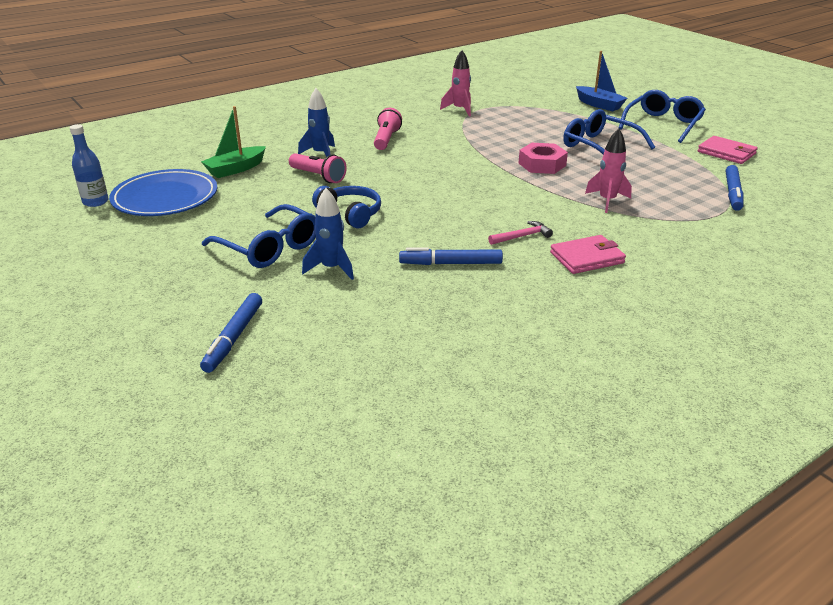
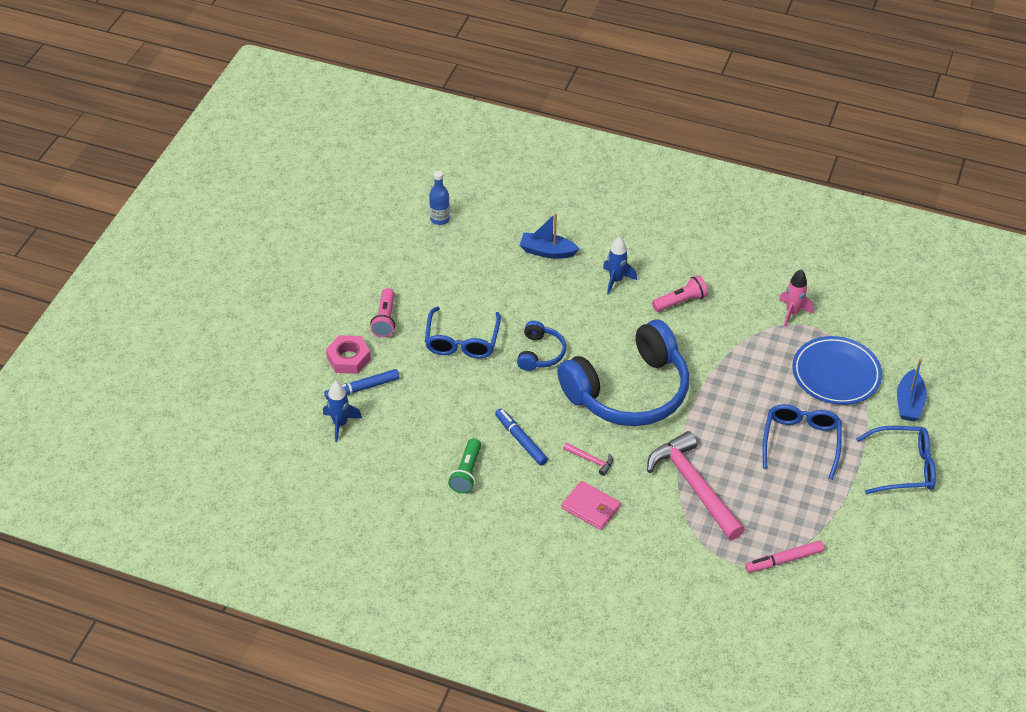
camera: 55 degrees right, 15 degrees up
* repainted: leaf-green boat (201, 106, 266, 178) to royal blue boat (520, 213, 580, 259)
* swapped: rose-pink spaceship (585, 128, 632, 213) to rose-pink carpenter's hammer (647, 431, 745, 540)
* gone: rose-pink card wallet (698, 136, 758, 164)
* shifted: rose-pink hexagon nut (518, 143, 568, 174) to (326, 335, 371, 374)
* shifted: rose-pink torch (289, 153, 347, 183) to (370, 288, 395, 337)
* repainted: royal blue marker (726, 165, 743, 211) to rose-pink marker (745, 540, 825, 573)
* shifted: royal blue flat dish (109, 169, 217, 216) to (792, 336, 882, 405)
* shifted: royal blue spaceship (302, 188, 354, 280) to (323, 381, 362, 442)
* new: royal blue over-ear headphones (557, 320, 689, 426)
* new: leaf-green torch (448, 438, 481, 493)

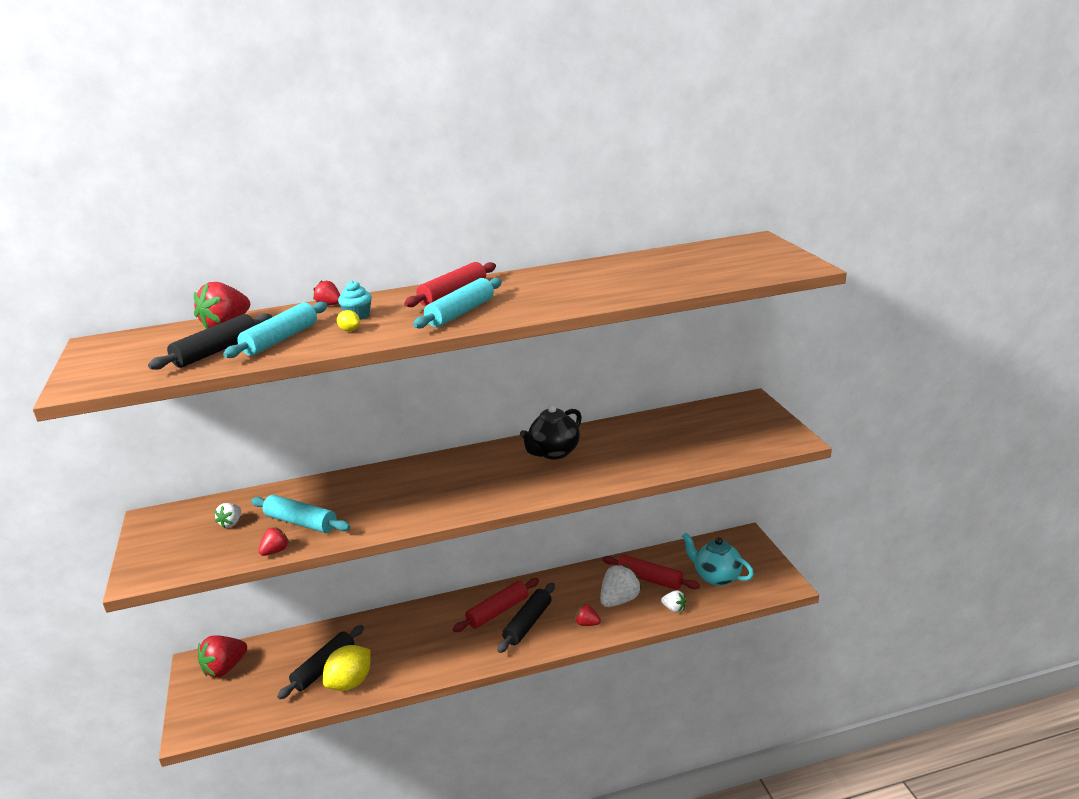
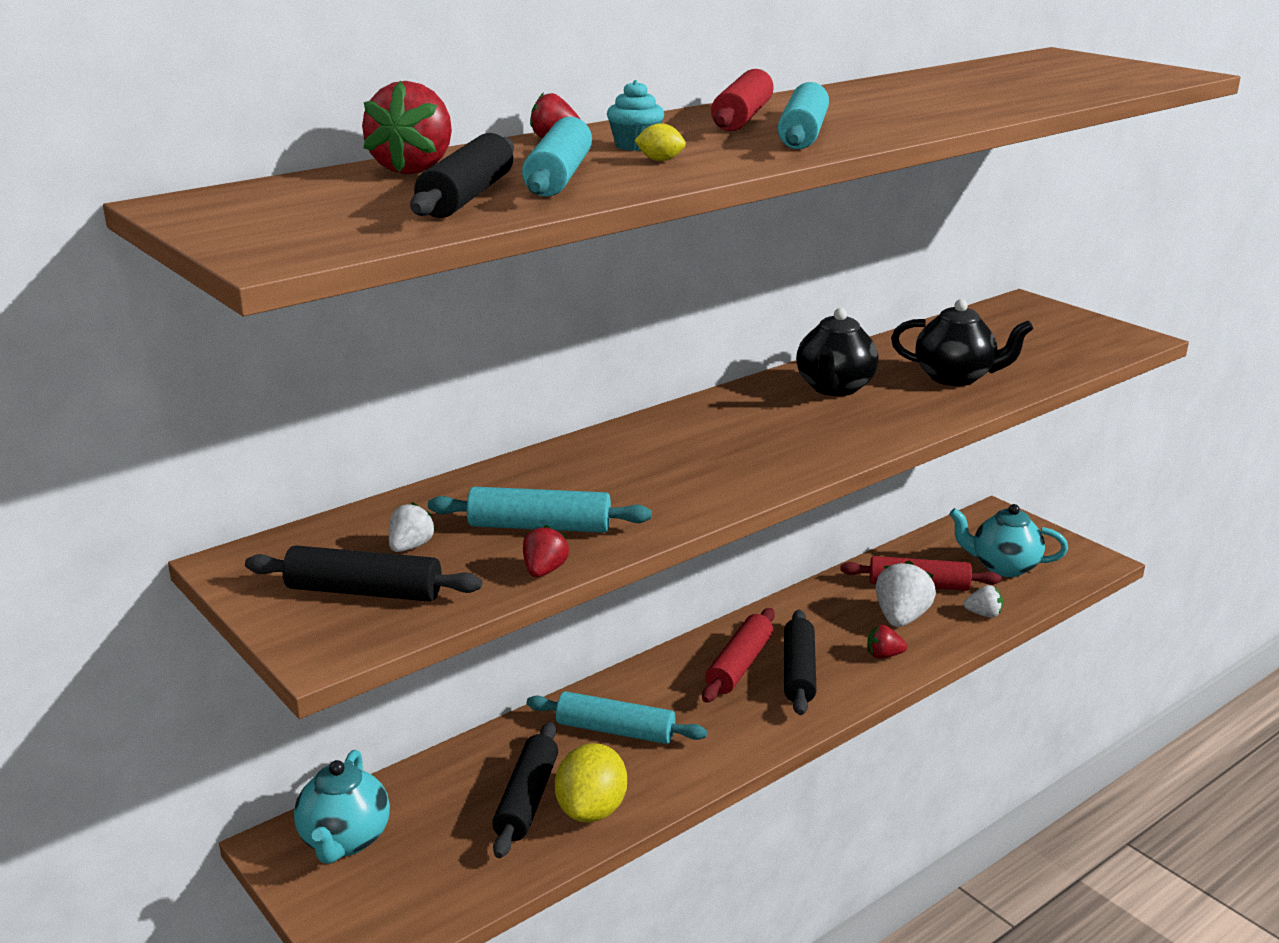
camera: 25 degrees left, 0 degrees up
* rotated: white berry (214, 503, 241, 529) = (389, 502, 436, 552) 150 degrees counterclockwise
* swapped: scarlet berry (198, 635, 247, 677) to turquoise tea pot (294, 750, 390, 864)
* new: ebony tea pot (891, 299, 1033, 386)
* new: ebony rolling pin (245, 545, 482, 602)
* new: turquoise rolling pin (527, 691, 707, 744)

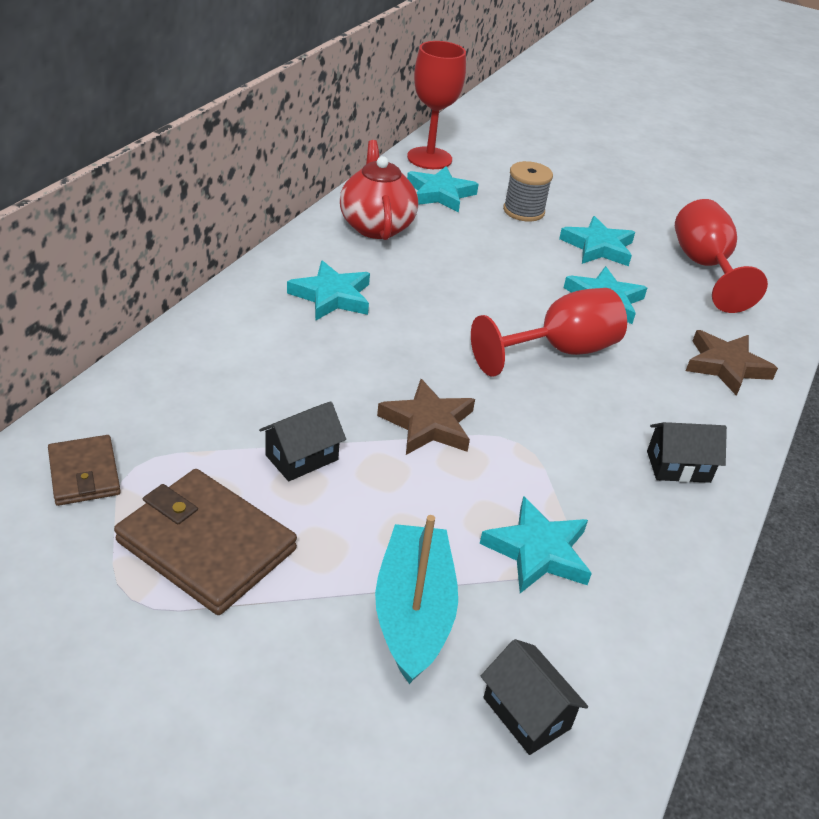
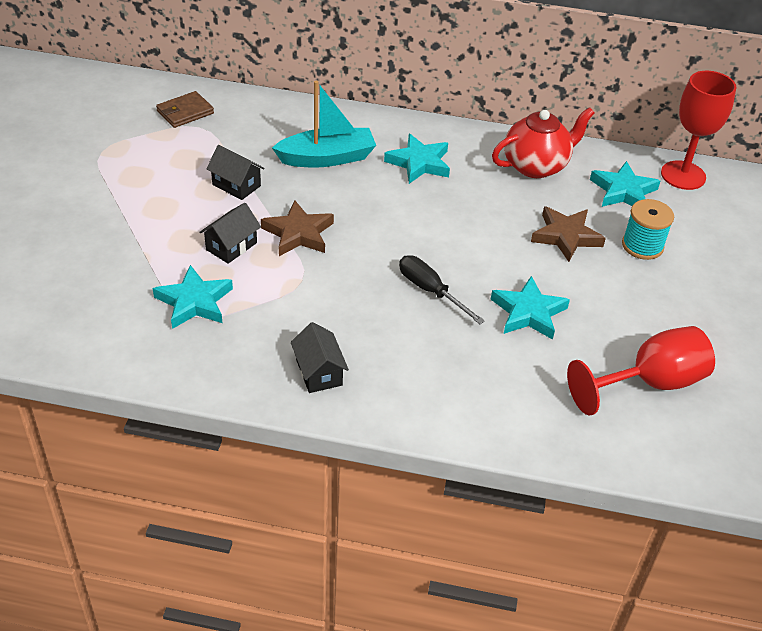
camera: 75 degrees right, 5 degrees up
* repainted: ash-grey spool (503, 161, 553, 222) to turquoise spool (622, 199, 674, 260)
* gone: turquoise five-pointed star (559, 216, 635, 266)
* swapped: scarlet goblet (471, 288, 627, 377) to ebony screwdriver (399, 255, 485, 324)
* shifted: russet five-pointed star (686, 330, 778, 396) to (531, 206, 606, 262)
* gone: russet card wallet (114, 469, 297, 615)
* shifted: turquoise boat (375, 515, 458, 684) to (272, 81, 376, 168)
* shifted: ebony house (481, 639, 588, 755) to (199, 203, 261, 264)

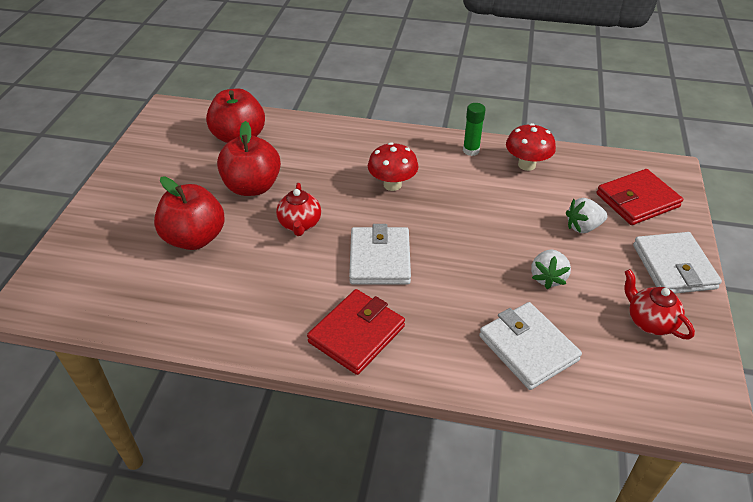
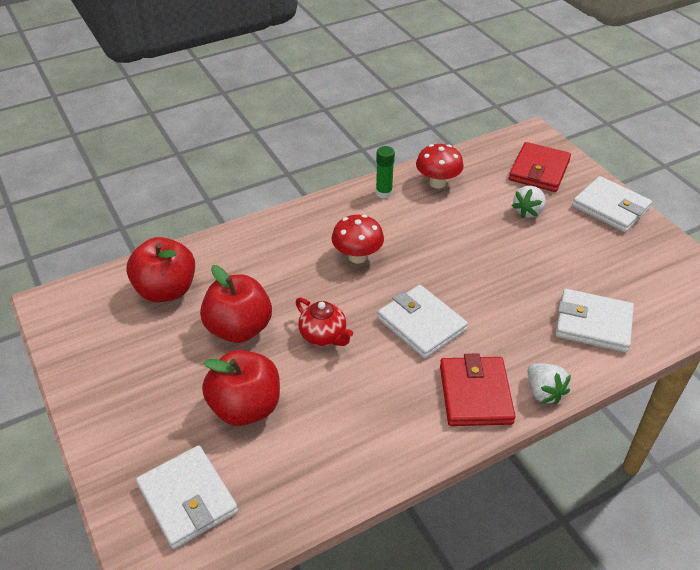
camera: 40 degrees left, 0 degrees up
* shifted: white berry (531, 250, 571, 289) to (528, 363, 571, 405)
* gone: scarlet tea pot (625, 269, 695, 340)
* new: white card wallet (136, 445, 238, 549)

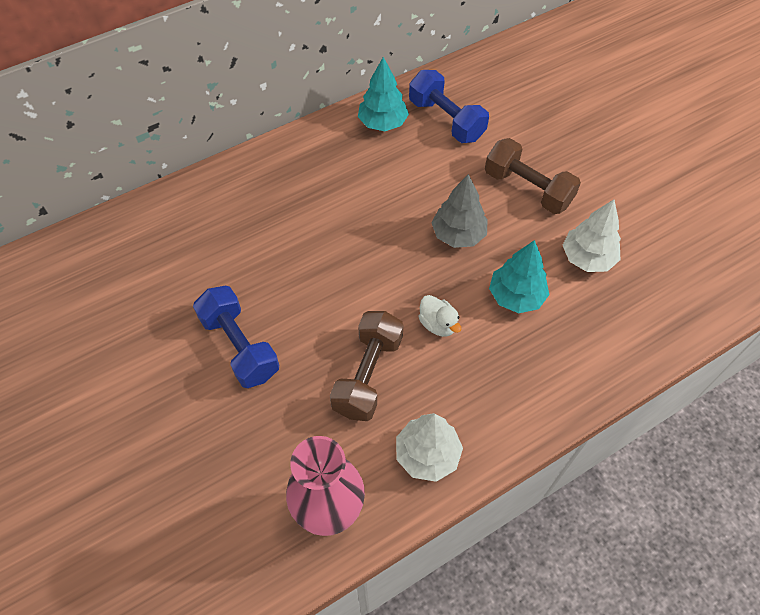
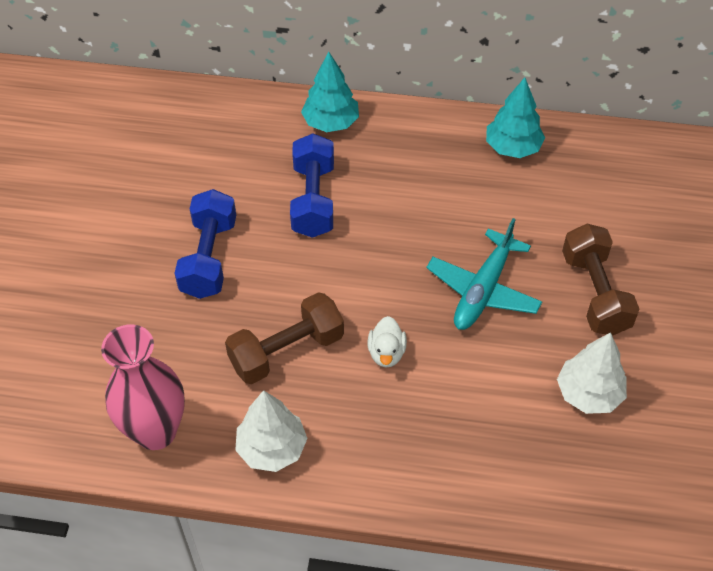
camera: 40 degrees right, 5 degrees down
* shifted: royal blue free weight (409, 70, 489, 143) to (290, 133, 334, 238)
* swapped: ash-grey tree (431, 174, 488, 248) to turquoise aeroplane (426, 218, 542, 330)
* shifted: turquoise tree (489, 240, 549, 313) to (301, 52, 359, 132)

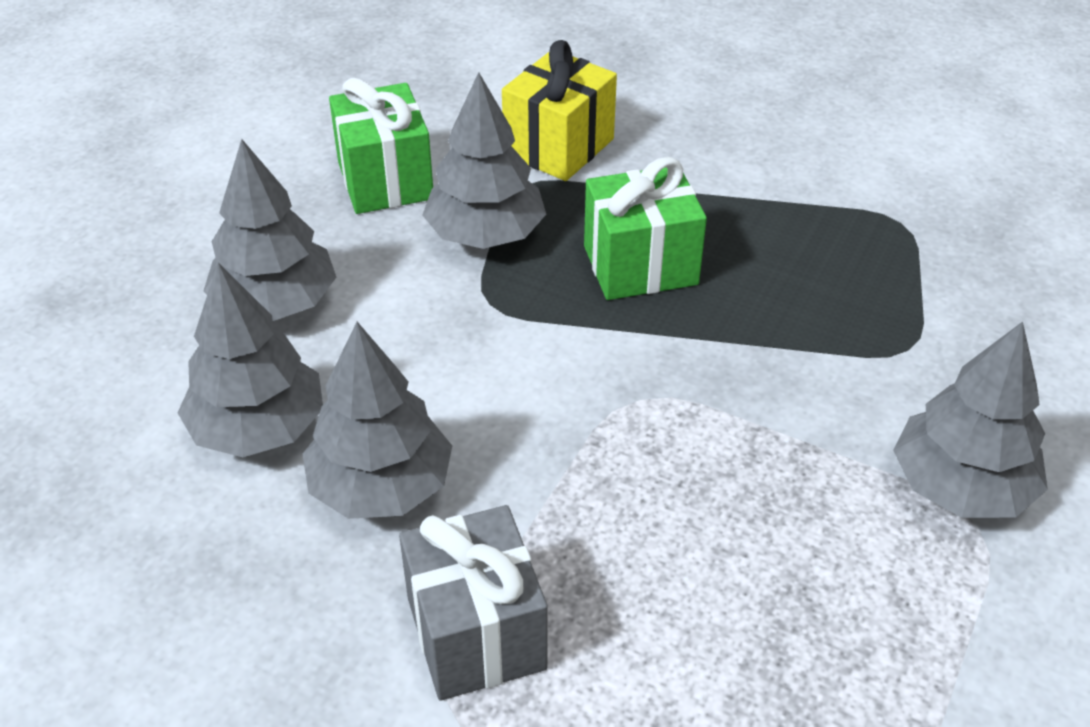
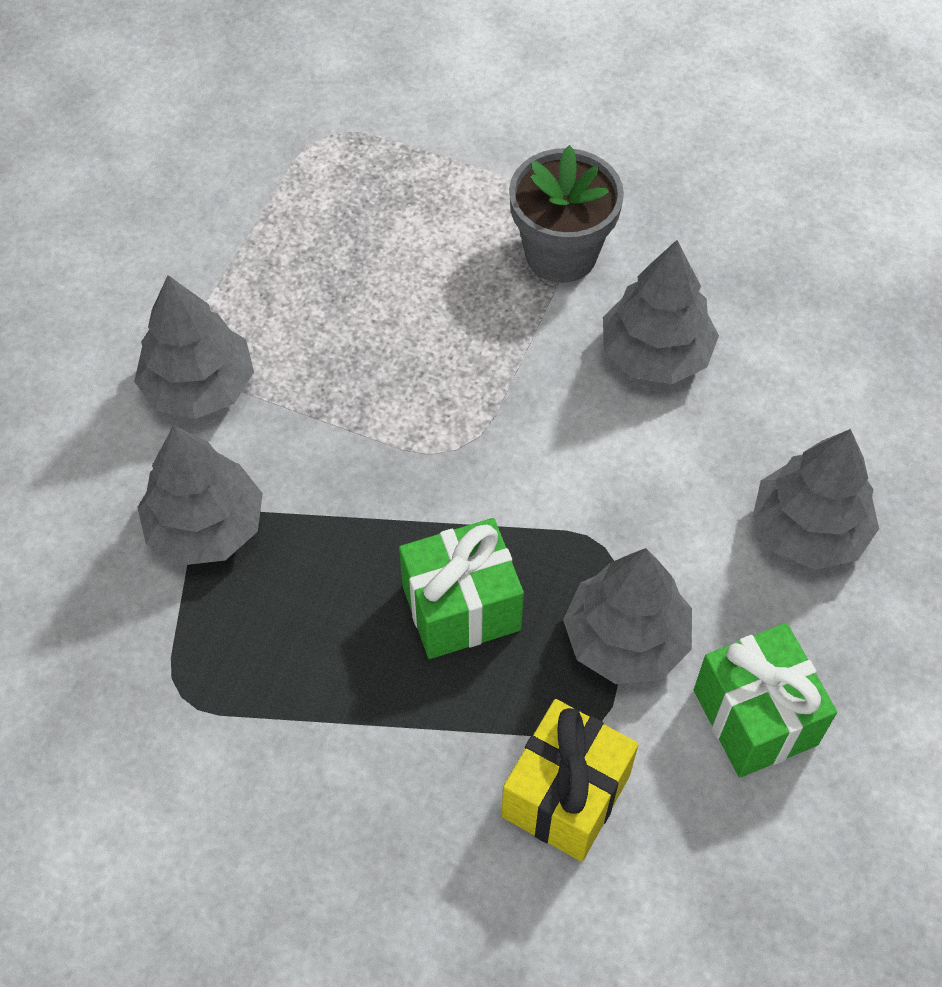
camera: 175 degrees right, 15 degrees up
* shifted: ash-grey tree (178, 263, 323, 457) to (137, 425, 263, 565)
* swapped: ash-grey present (399, 505, 548, 701) to ash-grey potted plant (509, 145, 624, 283)

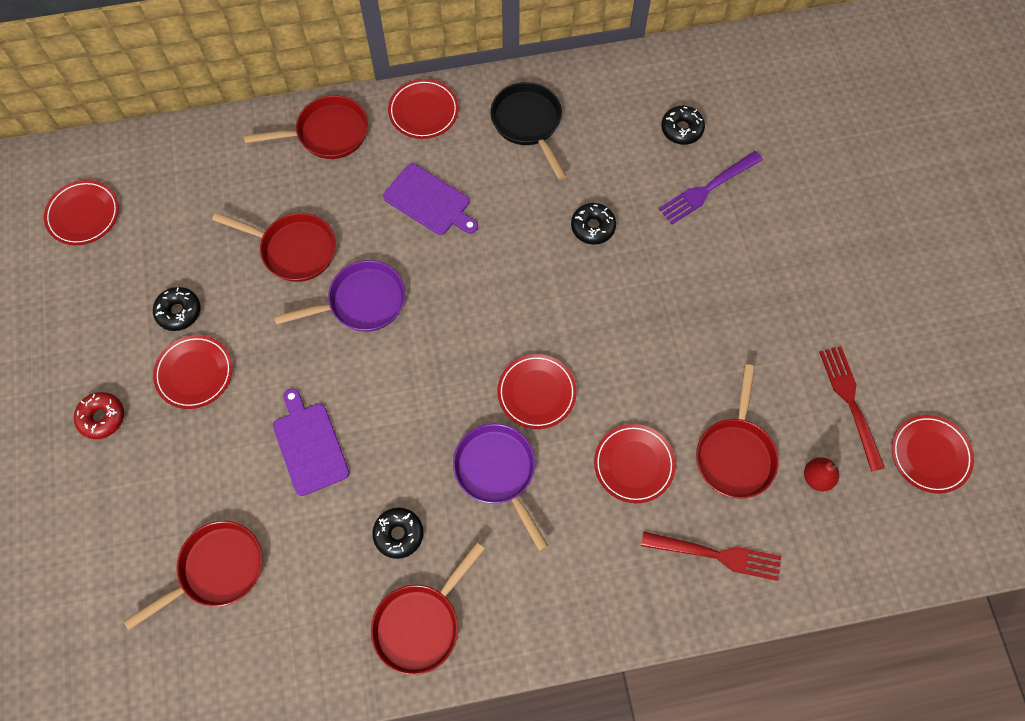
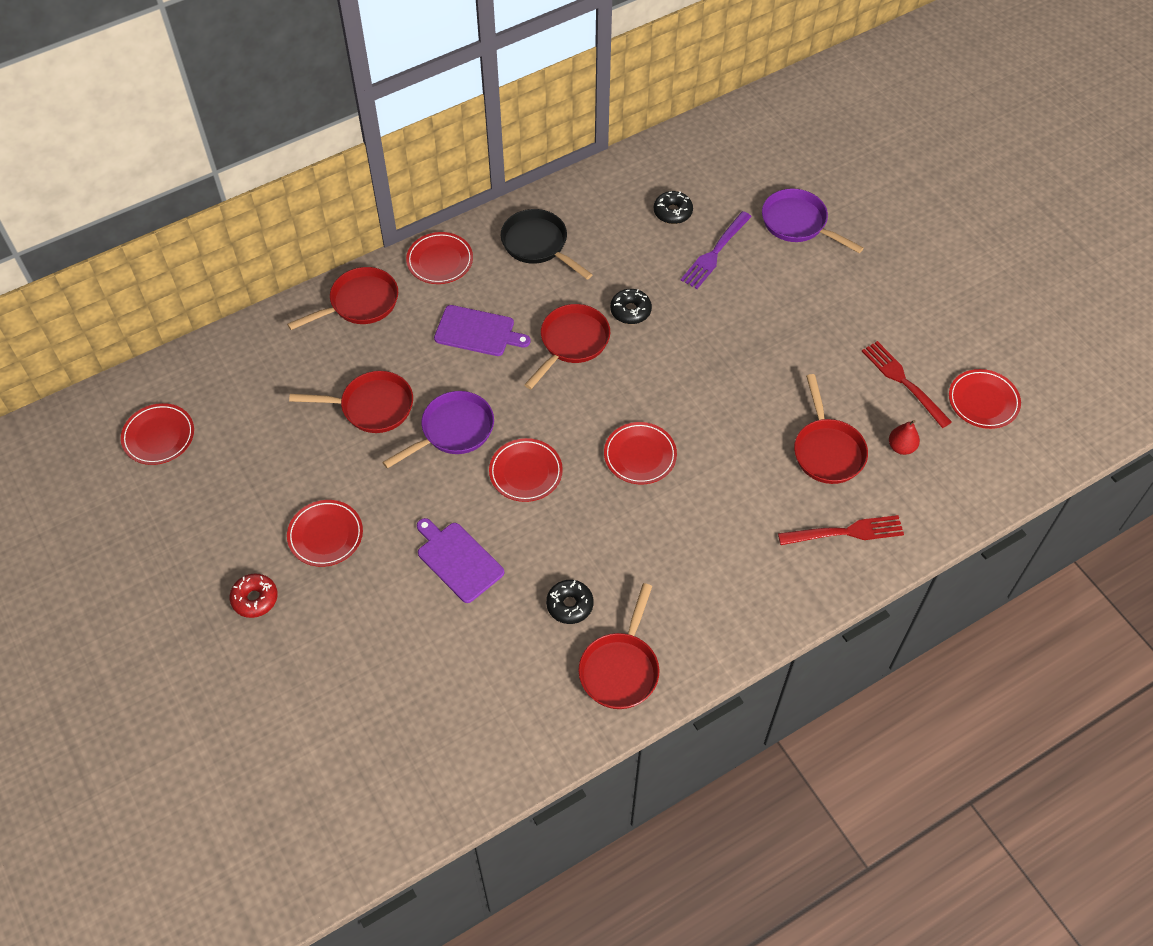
camera: 20 degrees left, 10 degrees down
* gone: ebony donut (153, 287, 201, 331)
* shifted: royal purple skillet (453, 424, 548, 551) to (762, 188, 864, 253)
* shifted: scarlet flat dish (594, 424, 676, 503) to (489, 438, 563, 502)
* shifted: scarlet skillet (124, 521, 263, 630) to (524, 304, 610, 389)

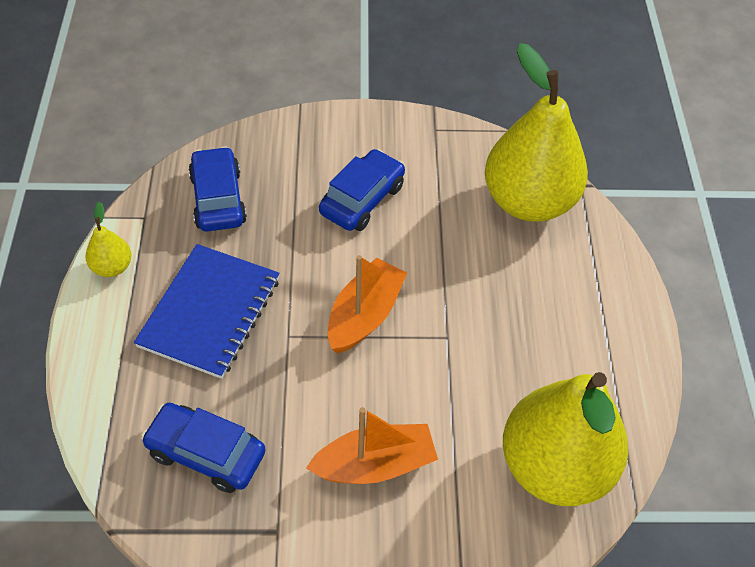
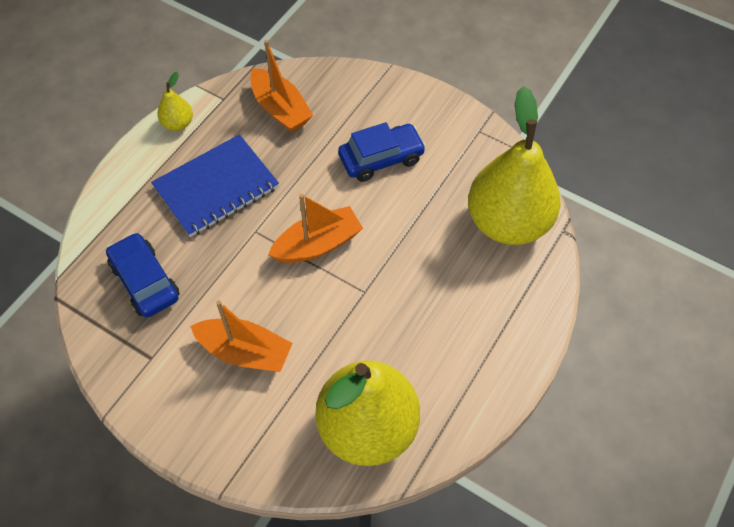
camera: 35 degrees right, 5 degrees up
* swapped: royal blue car (188, 146, 247, 232) to orange-coloured boat (250, 40, 313, 132)

